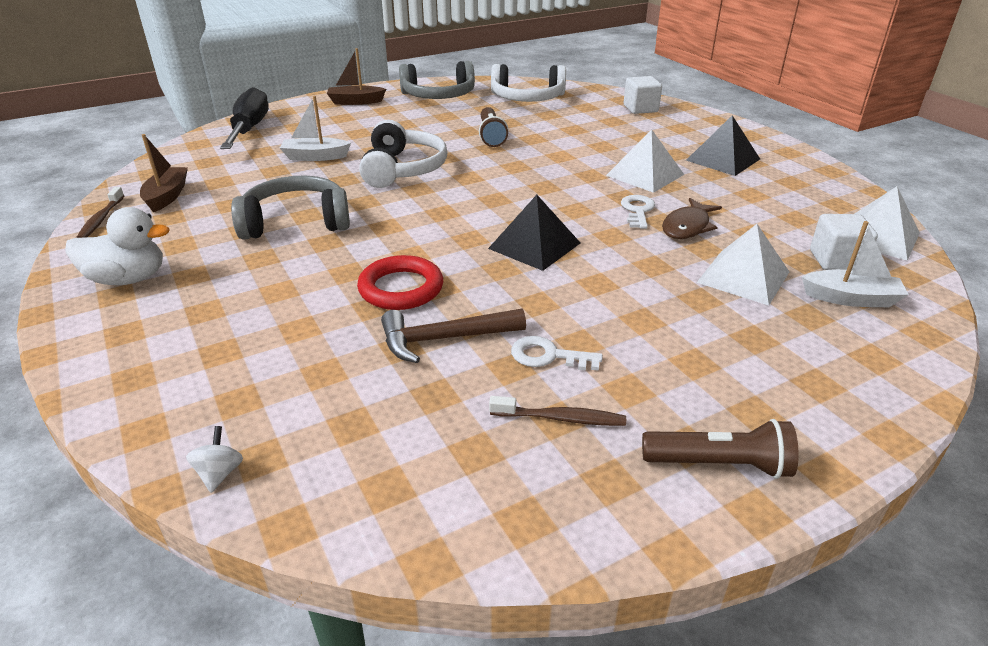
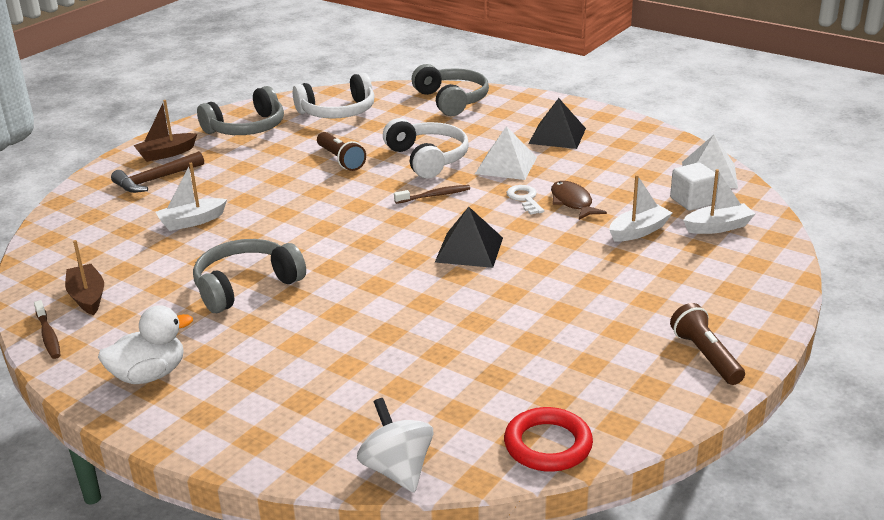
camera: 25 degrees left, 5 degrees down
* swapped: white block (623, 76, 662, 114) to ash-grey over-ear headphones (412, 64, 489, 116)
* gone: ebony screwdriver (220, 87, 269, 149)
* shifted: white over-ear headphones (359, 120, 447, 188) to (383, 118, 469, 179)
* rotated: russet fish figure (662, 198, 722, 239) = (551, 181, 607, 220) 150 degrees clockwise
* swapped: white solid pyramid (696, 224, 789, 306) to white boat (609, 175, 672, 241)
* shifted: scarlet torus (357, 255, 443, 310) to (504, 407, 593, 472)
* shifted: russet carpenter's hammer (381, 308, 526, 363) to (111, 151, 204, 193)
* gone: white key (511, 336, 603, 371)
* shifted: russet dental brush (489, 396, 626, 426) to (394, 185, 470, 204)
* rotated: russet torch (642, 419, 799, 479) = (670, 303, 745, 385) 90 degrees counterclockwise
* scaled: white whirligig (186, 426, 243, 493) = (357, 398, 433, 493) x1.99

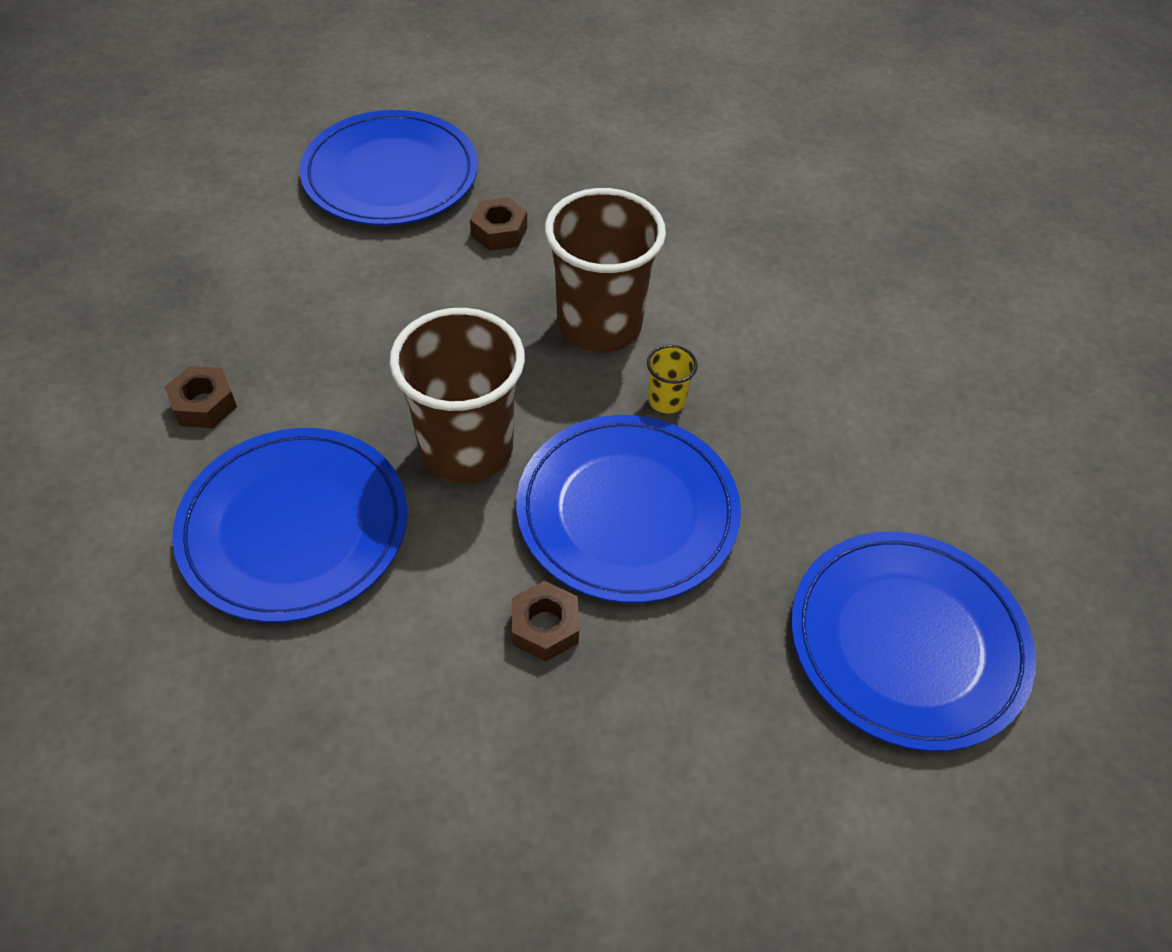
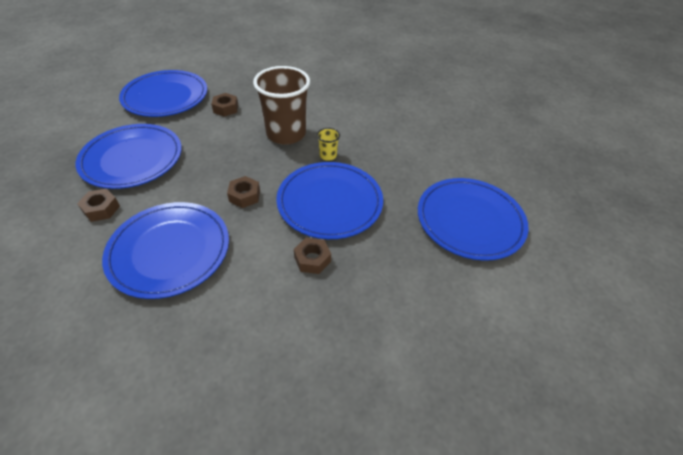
camera: 20 degrees left, 5 degrees down
* swapped: russet tumbler (389, 308, 525, 484) to russet hexagon nut (227, 176, 260, 208)
* new: royal blue flat dish (76, 124, 182, 189)

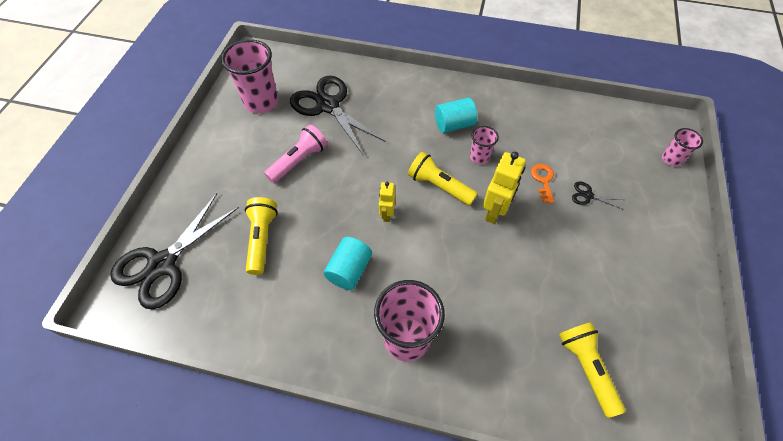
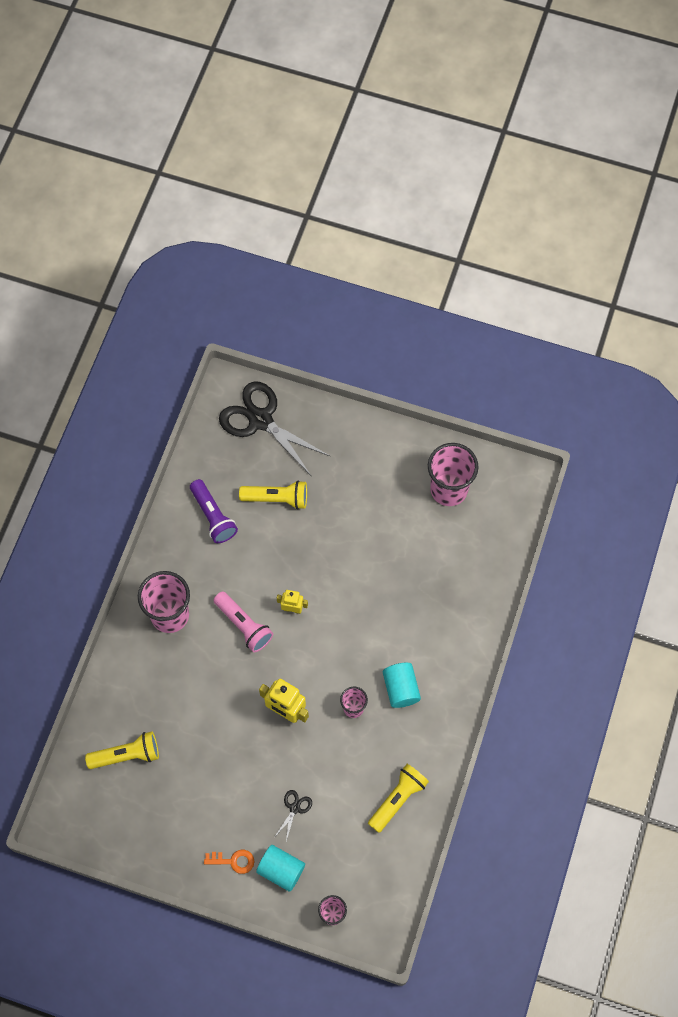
camera: 95 degrees right, 10 degrees up
* gone: ebony pair of scissors (290, 76, 386, 154)
* shifted: rose-pink torch (264, 125, 327, 183) to (213, 591, 273, 652)
* shifted: yellow torch (408, 152, 478, 206) to (368, 764, 429, 833)
* shifted: orange-coloured key (531, 164, 554, 203) to (204, 850, 254, 874)
* shifted: turquoise solid cylinder (323, 237, 372, 290) to (256, 845, 305, 892)
* new: royal purple torch (190, 479, 238, 543)

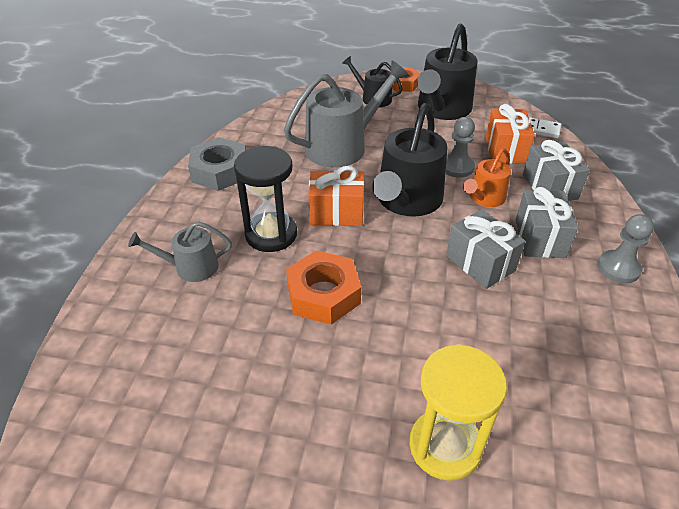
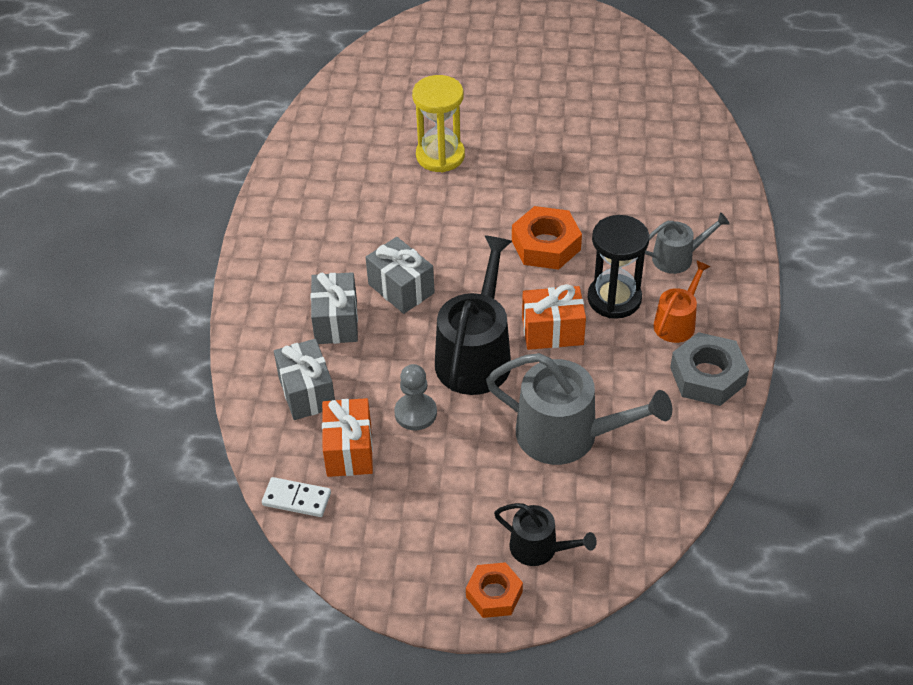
camera: 175 degrees right, 5 degrees up
* gone: ebony watering can (417, 24, 478, 120)
* rotated: ash-grey watering can (284, 61, 409, 167) = (486, 353, 672, 465) 120 degrees counterclockwise
* shifted: orange-coloured watering can (463, 148, 511, 207) to (653, 260, 711, 343)
* gone: ash-grey game pawn (597, 214, 654, 283)

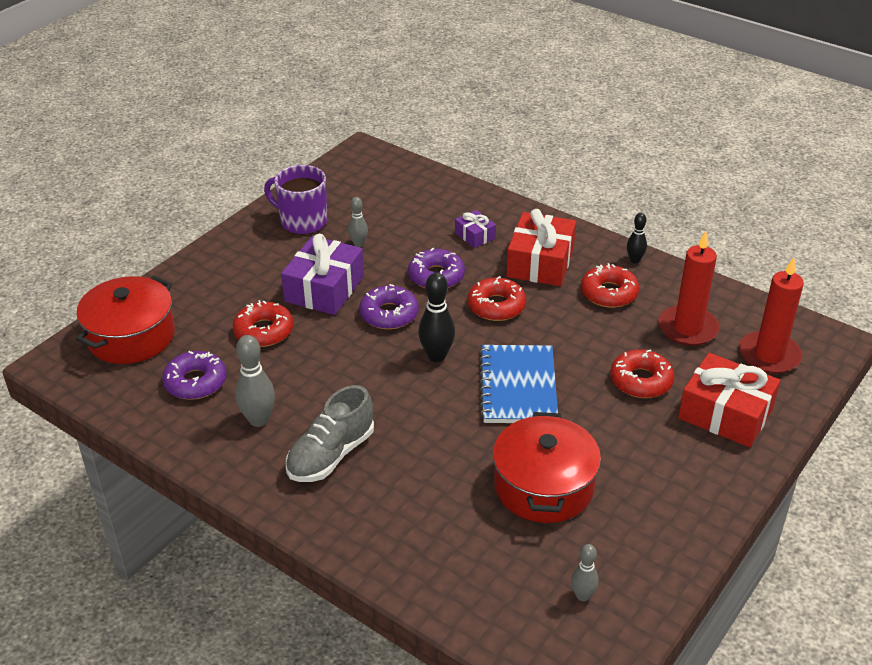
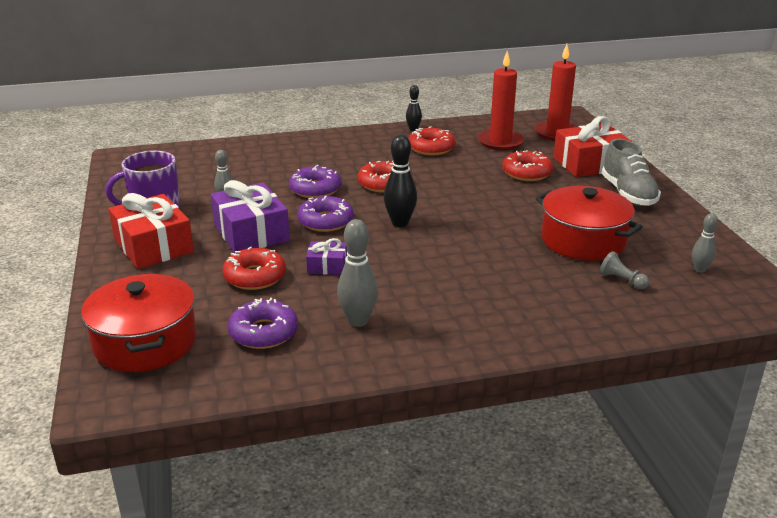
camera: 50 degrees left, 10 degrees down
* shifted: scarlet present (506, 209, 576, 286) to (109, 193, 194, 269)
* shifted: royal purple present (455, 210, 496, 248) to (306, 238, 347, 275)
* gone: royal blue notebook (479, 345, 558, 423)
* shifted: ash-grey lace-up shoe (286, 385, 374, 482) to (602, 139, 661, 206)
* new: ash-grey game pawn (599, 251, 649, 289)

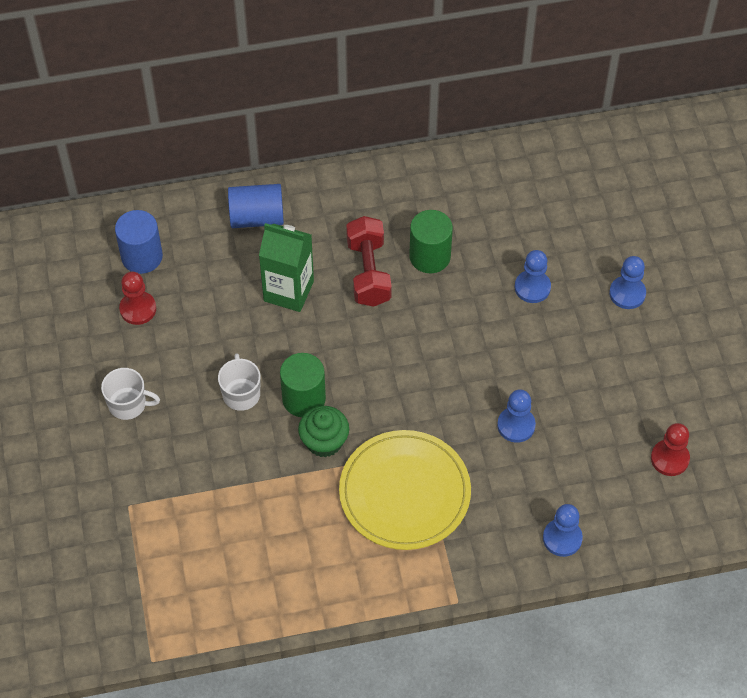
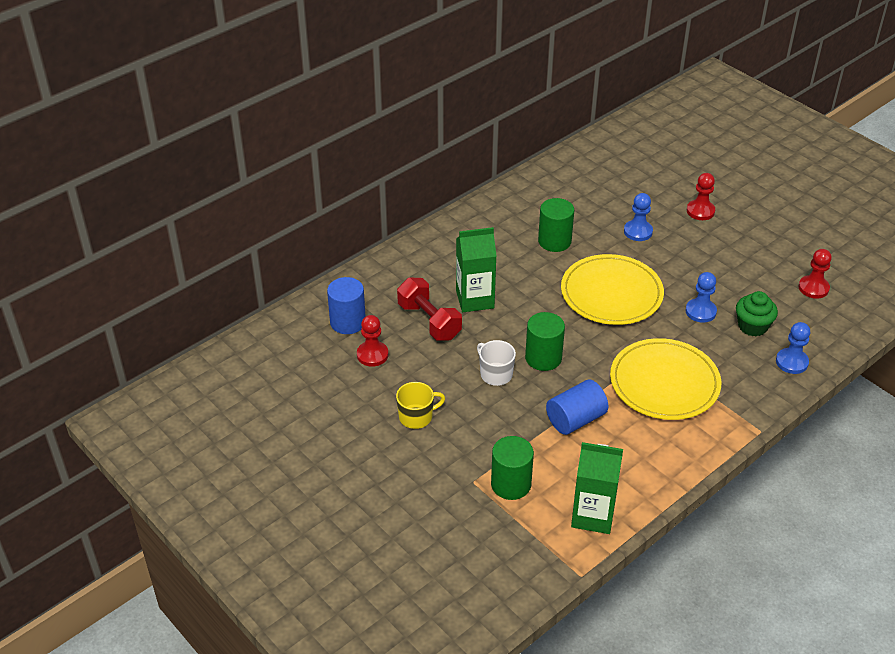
camera: 30 degrees left, 15 degrees down
* shifted: royal blue solid cylinder (228, 184, 284, 228) to (546, 379, 608, 435)
* shifted: scarlet free weight (346, 216, 392, 307) to (397, 278, 462, 341)
* repainted: royal blue game pawn (609, 256, 646, 309) to scarlet game pawn (687, 173, 715, 220)
* repainted: white tea mug (101, 368, 160, 420) to yellow tea mug (396, 382, 445, 429)
* shifted: leaf-green muffin (298, 406, 349, 457) to (736, 291, 778, 336)
* new: yellow flat dish (561, 254, 664, 325)
* new: leaf-green solid cylinder (491, 436, 534, 500)
* new: leaf-green milk carton (571, 442, 623, 534)

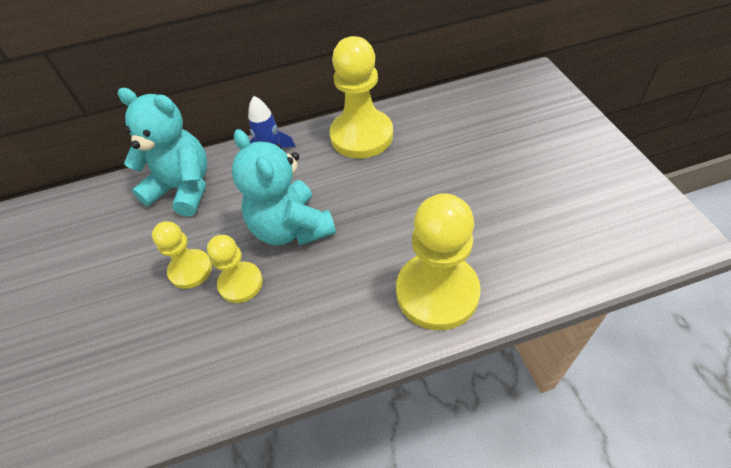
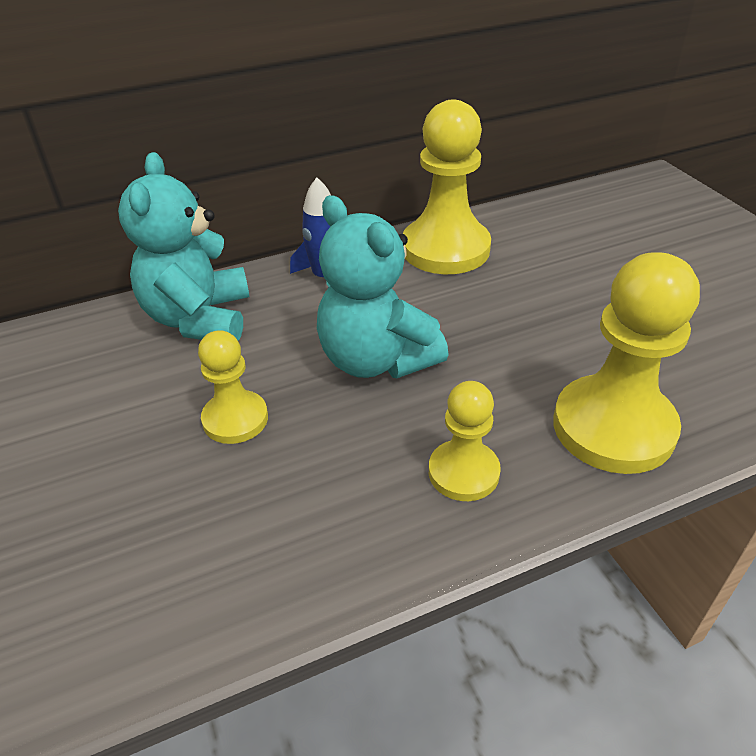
camera: 10 degrees left, 10 degrees down
* rotated: turquoise stuffed bear (118, 88, 207, 216) = (118, 152, 250, 341) 105 degrees counterclockwise
* shifted: yellow game pawn (207, 235, 263, 303) to (429, 381, 501, 501)

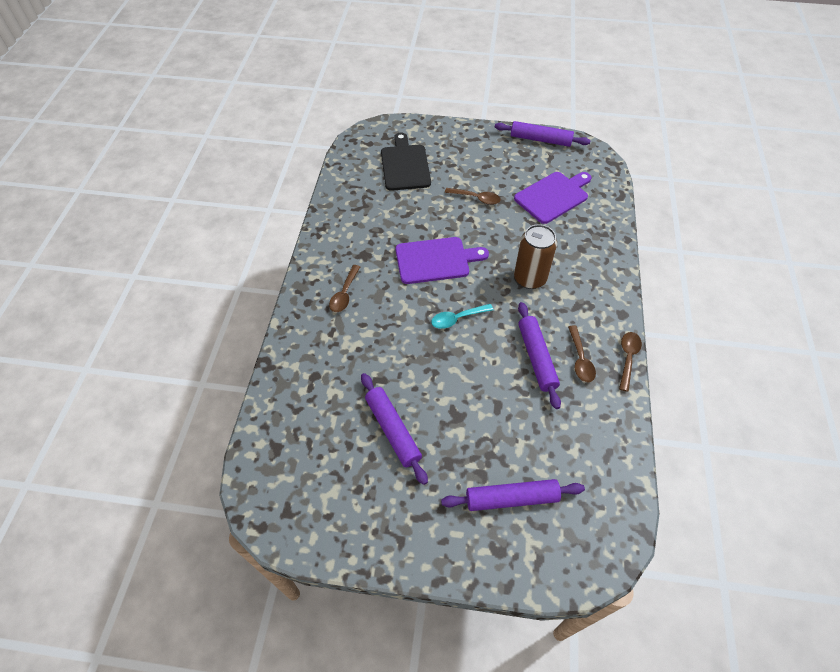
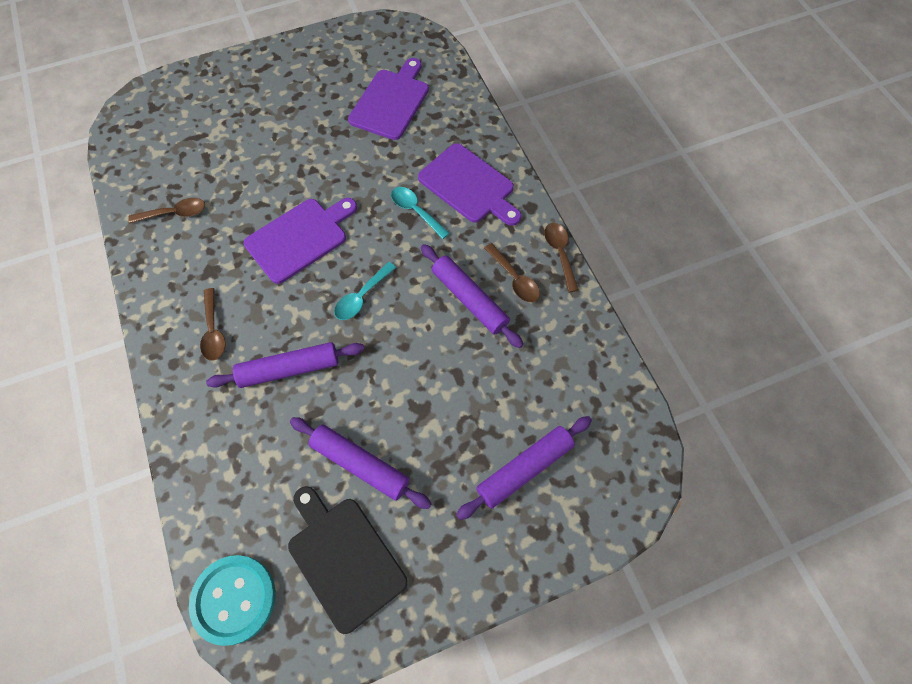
camera: 30 degrees left, 10 degrees up
* shifted: royal purple rolling pin (495, 121, 591, 147) to (206, 342, 365, 388)
* shifted: ebony bread board (381, 133, 431, 191) to (288, 486, 408, 634)
* shifted: russet teaspoon (445, 188, 501, 205) to (128, 198, 205, 224)
* swapped: russet tin (514, 224, 557, 289) to turquoise teaspoon (391, 187, 450, 239)
* new: royal purple bread board (418, 143, 521, 226)
* new: turquoise button (189, 555, 276, 646)

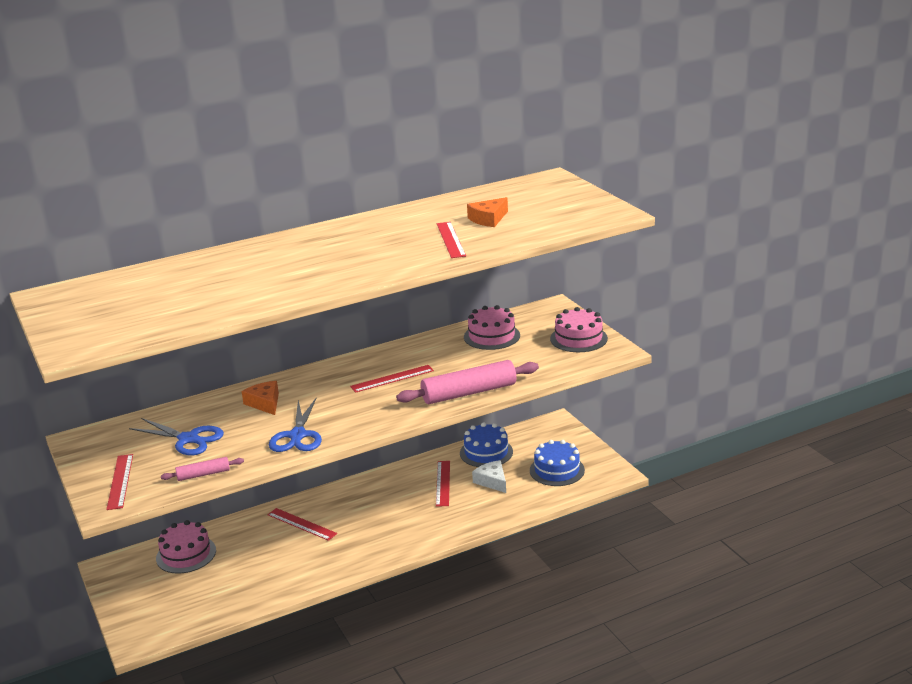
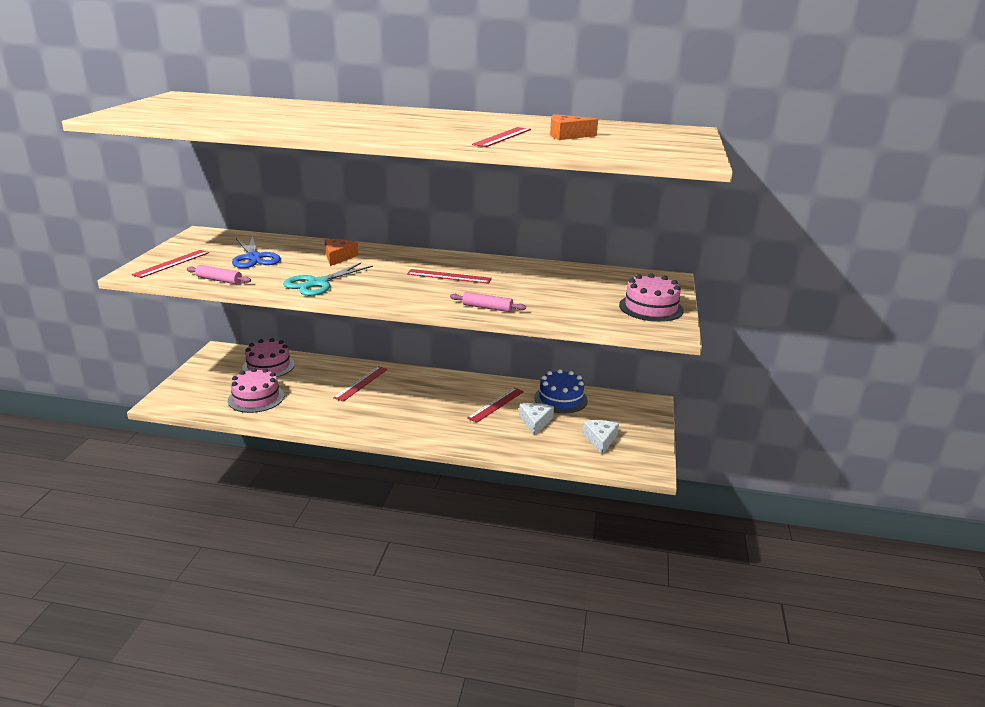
camera: 35 degrees right, 0 degrees up
* shifted: rose-pink cake (464, 305, 520, 350) to (228, 368, 284, 413)
* scaled: rose-pink rolling pin (396, 360, 539, 404) = (450, 292, 526, 312) x0.50
* repainted: royal blue pair of scissors (269, 398, 322, 452) to turquoise pair of scissors (283, 263, 373, 296)
* swapped: royal blue cake (530, 440, 585, 486) to white piece of cheese (582, 420, 619, 455)
* rotated: scarlet measuring stick (267, 508, 337, 541) = (334, 366, 388, 402) 45 degrees clockwise

